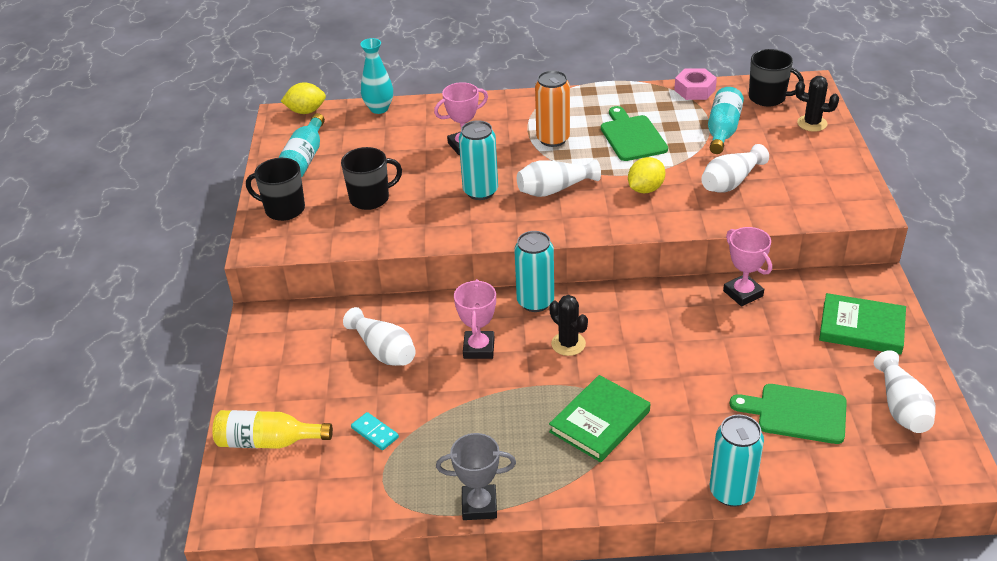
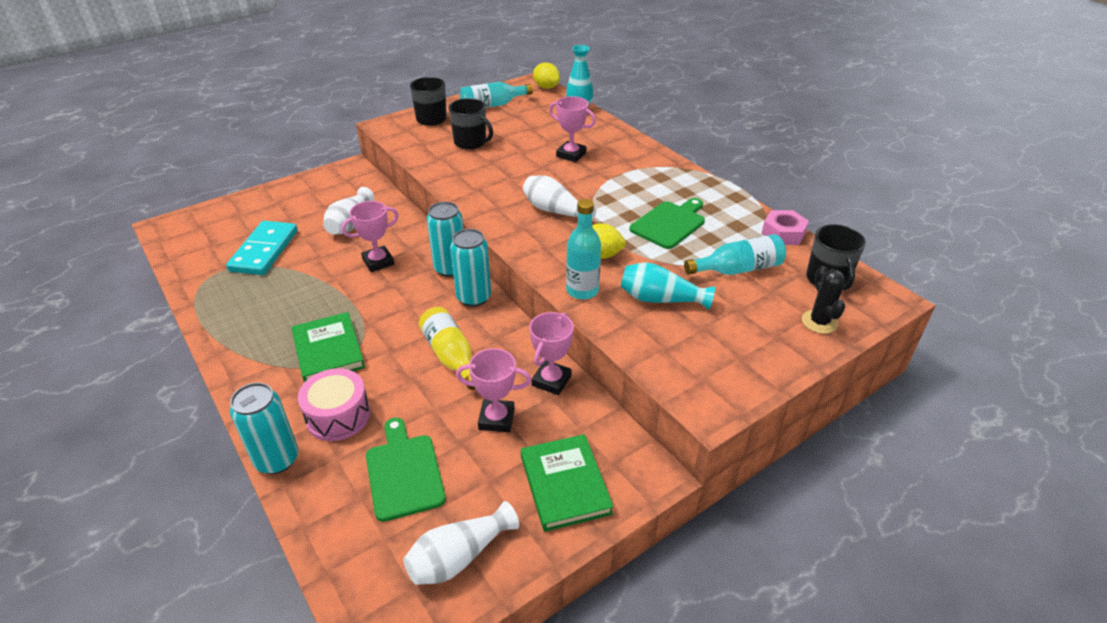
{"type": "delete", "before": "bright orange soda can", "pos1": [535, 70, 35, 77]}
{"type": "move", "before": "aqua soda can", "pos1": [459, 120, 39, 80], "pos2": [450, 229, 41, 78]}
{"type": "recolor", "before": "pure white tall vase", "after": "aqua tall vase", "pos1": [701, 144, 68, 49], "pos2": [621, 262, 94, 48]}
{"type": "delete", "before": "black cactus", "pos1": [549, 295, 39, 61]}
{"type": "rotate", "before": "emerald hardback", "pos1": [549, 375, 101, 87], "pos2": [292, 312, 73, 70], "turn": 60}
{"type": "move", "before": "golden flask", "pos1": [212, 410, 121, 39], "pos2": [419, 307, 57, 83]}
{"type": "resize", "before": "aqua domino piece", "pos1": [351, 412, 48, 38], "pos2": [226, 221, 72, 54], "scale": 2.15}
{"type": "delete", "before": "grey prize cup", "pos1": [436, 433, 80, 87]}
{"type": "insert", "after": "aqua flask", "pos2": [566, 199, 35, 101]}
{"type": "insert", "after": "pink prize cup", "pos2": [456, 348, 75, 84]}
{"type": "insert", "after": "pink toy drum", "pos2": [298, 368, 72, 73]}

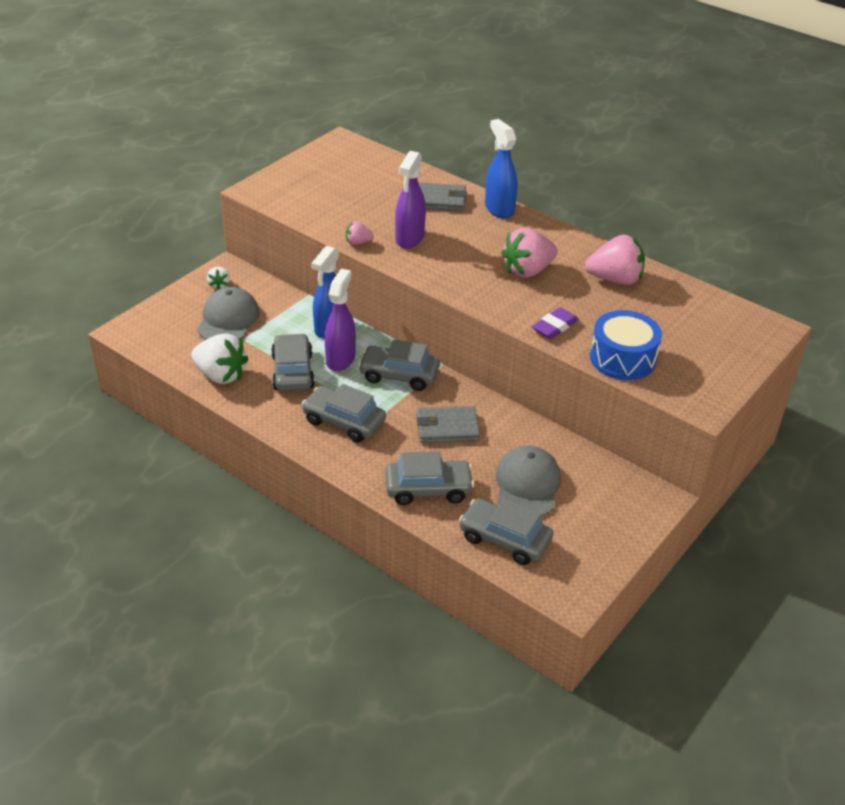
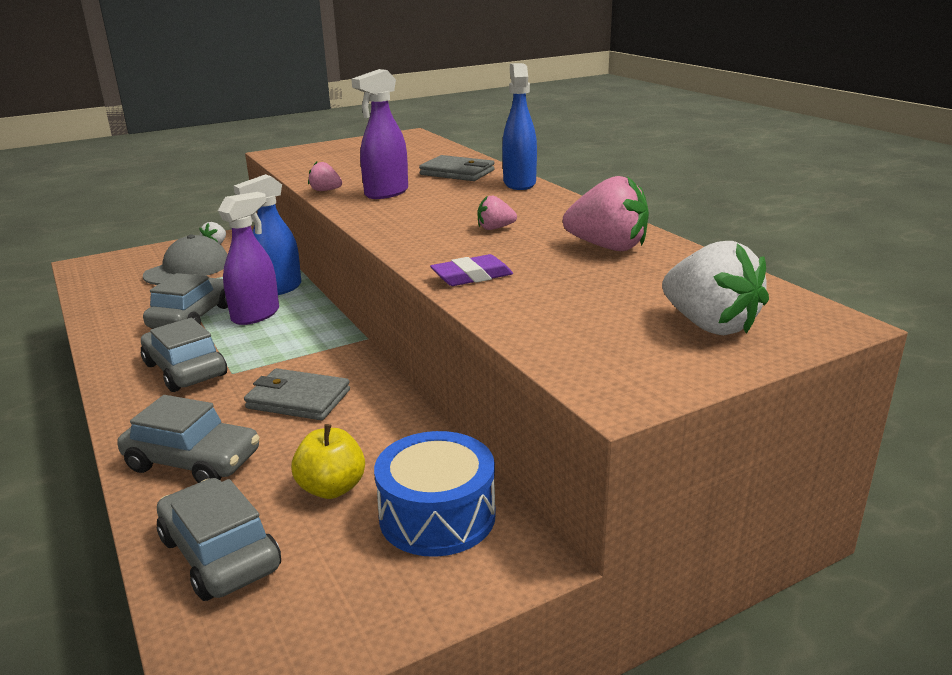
{"type": "resize", "before": "pink berry", "pos1": [501, 228, 57, 50], "pos2": [478, 195, 39, 35], "scale": 0.5}
{"type": "move", "before": "cobalt toy drum", "pos1": [590, 310, 72, 70], "pos2": [374, 431, 122, 126]}
{"type": "move", "before": "pure white berry", "pos1": [191, 333, 58, 51], "pos2": [662, 241, 107, 94]}
{"type": "delete", "before": "grey automobile", "pos1": [358, 339, 82, 52]}
{"type": "replace", "before": "grey baseball cap", "after": "golden toy apple", "pos1": [496, 446, 65, 71], "pos2": [291, 424, 74, 75]}

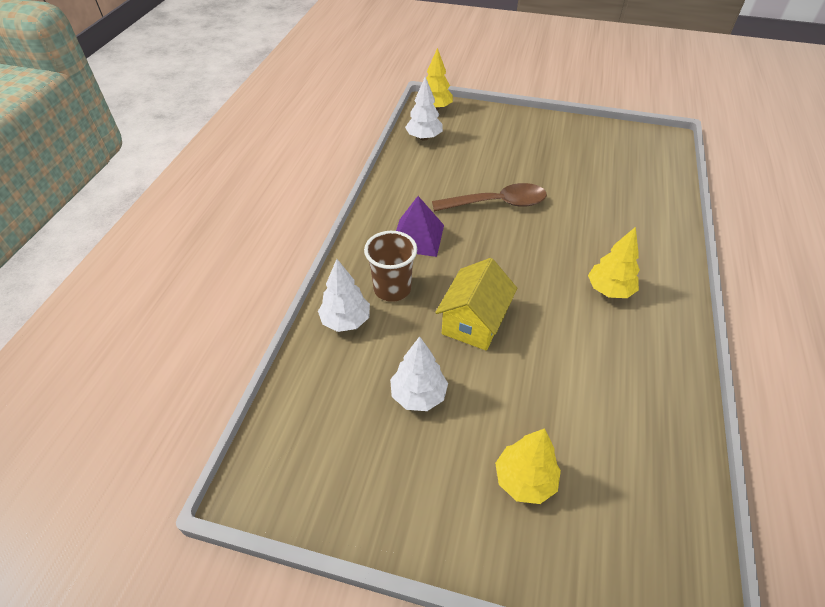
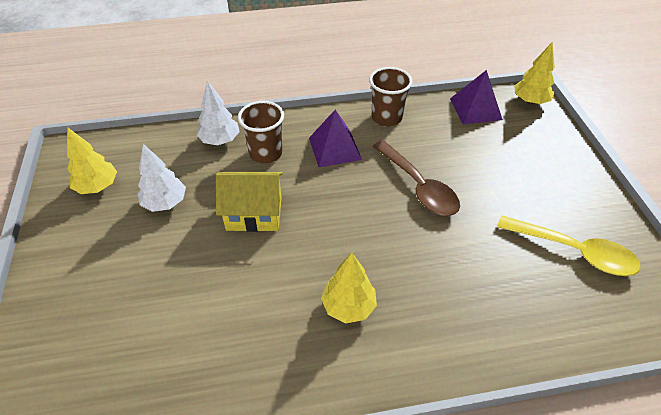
{"type": "replace", "before": "pure white toy tree", "after": "purple pyramid shape", "pos1": [405, 76, 38, 65], "pos2": [450, 70, 53, 55]}
{"type": "move", "before": "golden toy tree", "pos1": [495, 428, 66, 76], "pos2": [67, 127, 50, 67]}
{"type": "insert", "after": "russet cup", "pos2": [369, 67, 44, 60]}
{"type": "insert", "after": "golden spoon", "pos2": [497, 215, 144, 61]}

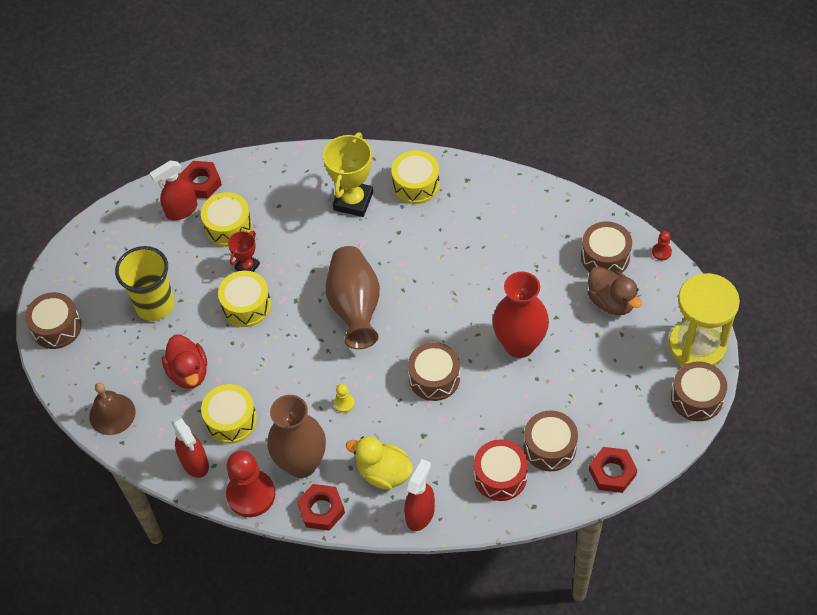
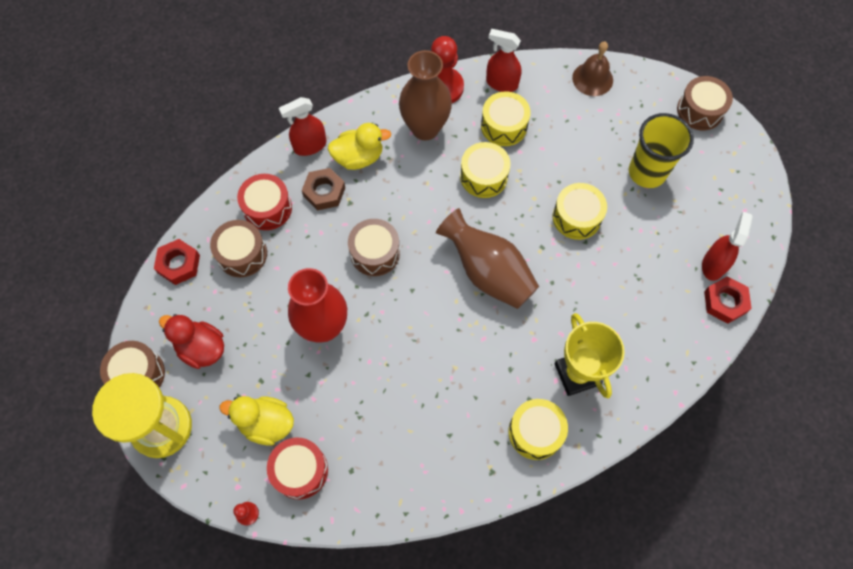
{"type": "move", "before": "golden toy drum", "pos1": [201, 192, 51, 55], "pos2": [460, 142, 51, 56]}
{"type": "recolor", "before": "russet toy drum", "after": "crimson toy drum", "pos1": [581, 221, 51, 52], "pos2": [267, 438, 61, 61]}
{"type": "delete", "before": "crimson prize cup", "pos1": [228, 231, 32, 41]}
{"type": "recolor", "before": "russet toy duck", "after": "golden toy duck", "pos1": [588, 266, 54, 49], "pos2": [220, 396, 74, 49]}
{"type": "move", "before": "crimson toy duck", "pos1": [162, 335, 45, 54], "pos2": [159, 314, 65, 55]}
{"type": "delete", "before": "golden chess pawn", "pos1": [334, 384, 21, 29]}
{"type": "rotate", "before": "crimson spray bottle", "pos1": [404, 459, 31, 72], "pos2": [279, 97, 47, 59], "turn": 75}
{"type": "delete", "before": "crimson hex nut", "pos1": [297, 484, 48, 47]}
{"type": "insert", "after": "russet hex nut", "pos2": [302, 168, 43, 43]}

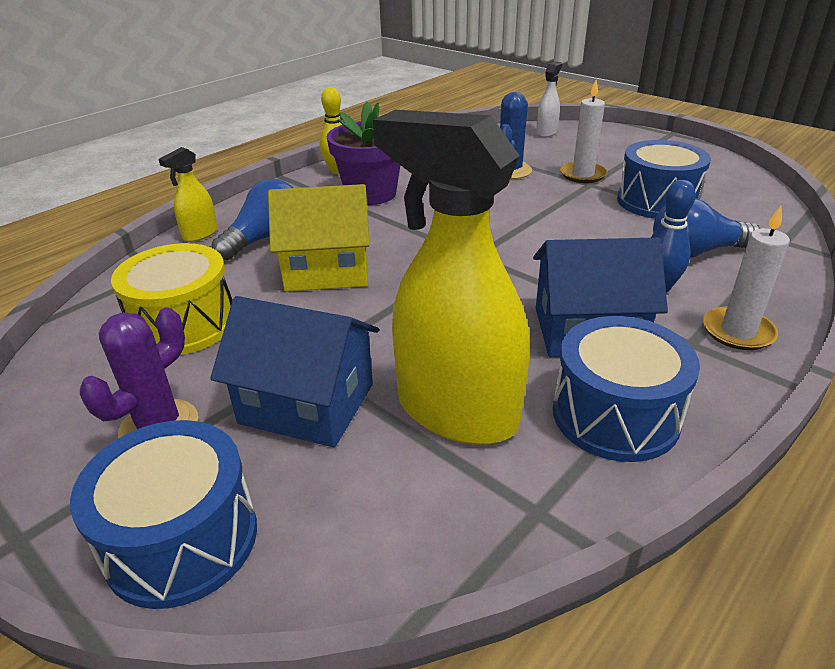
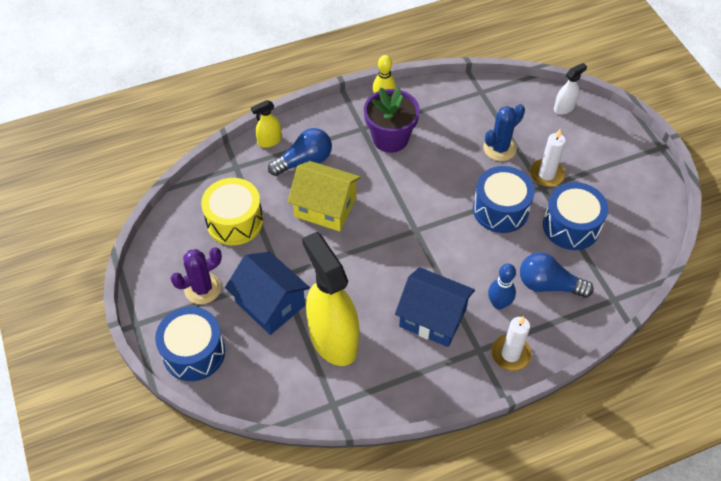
{"type": "move", "before": "cobalt toy drum", "pos1": [553, 316, 147, 146], "pos2": [473, 166, 62, 67]}

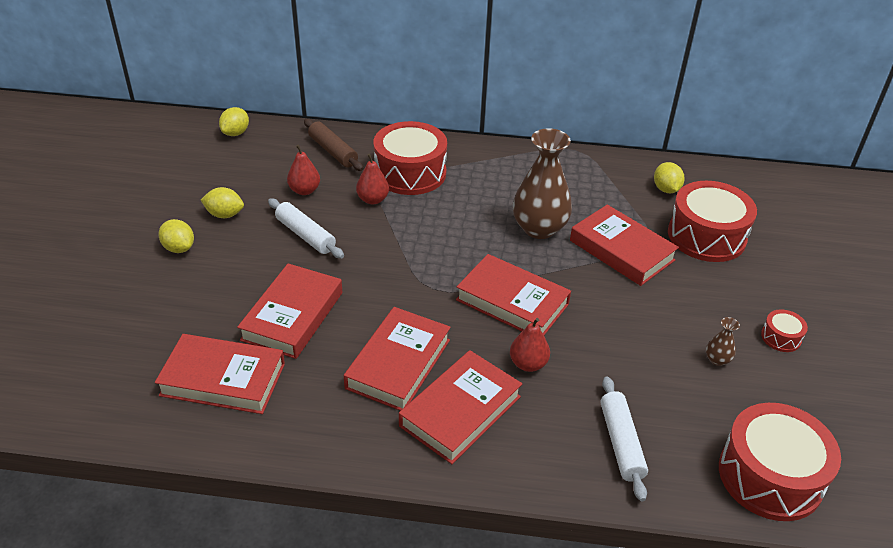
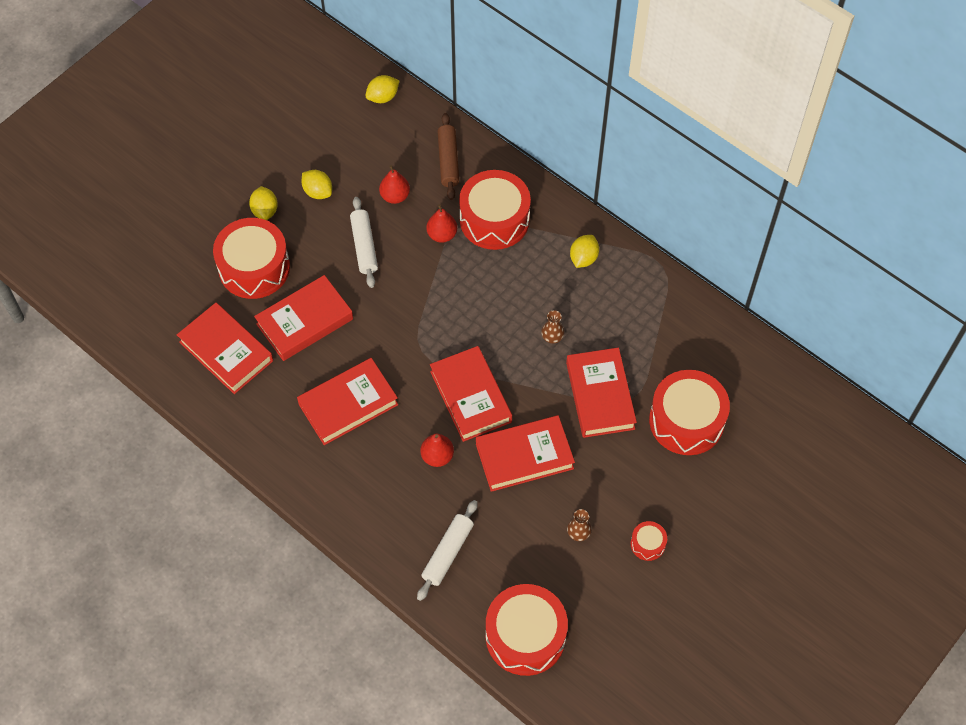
{"type": "resize", "before": "russet tall vase", "pos1": [513, 128, 59, 111], "pos2": [541, 310, 24, 34], "scale": 0.42}
{"type": "move", "before": "golden lemon", "pos1": [654, 162, 31, 31], "pos2": [570, 235, 29, 33]}
{"type": "move", "before": "crimson hardback", "pos1": [399, 350, 123, 114], "pos2": [476, 415, 99, 77]}
{"type": "insert", "after": "crimson toy drum", "pos2": [213, 218, 77, 81]}

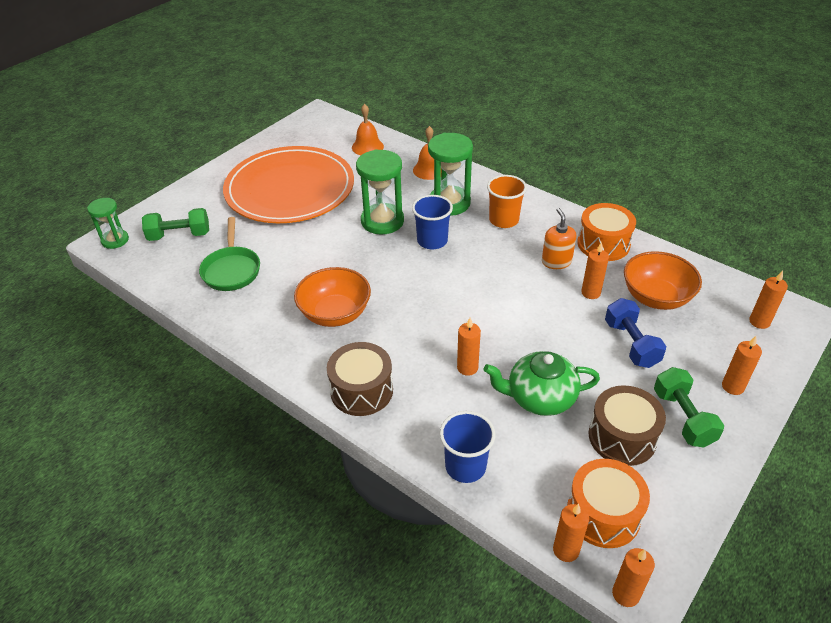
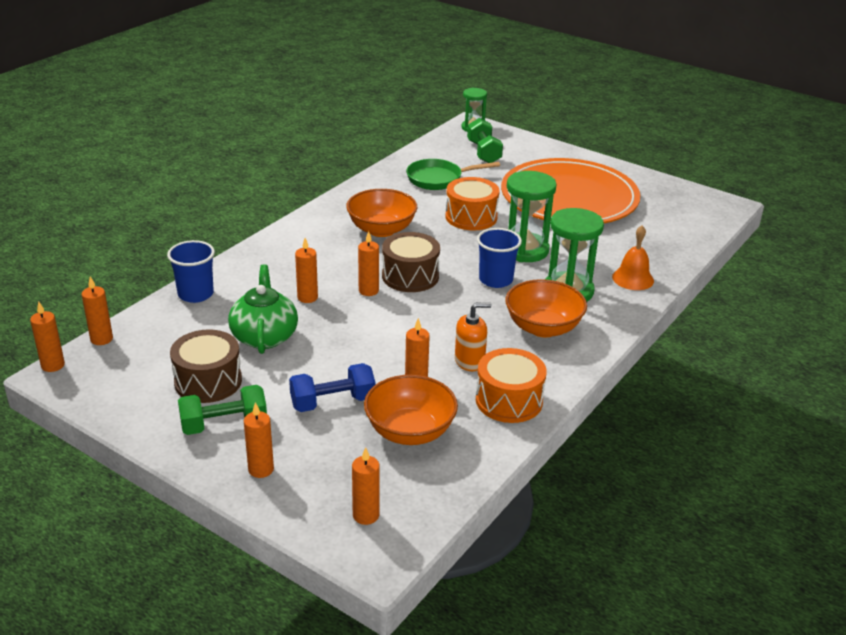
{"type": "delete", "before": "bright orange hand bell", "pos1": [352, 104, 32, 51]}
{"type": "replace", "before": "bright orange cup", "after": "bright orange bowl", "pos1": [487, 175, 40, 53], "pos2": [505, 279, 82, 58]}
{"type": "move", "before": "russet toy drum", "pos1": [327, 342, 66, 74], "pos2": [382, 232, 58, 60]}
{"type": "move", "before": "bright orange toy drum", "pos1": [567, 459, 83, 89], "pos2": [446, 177, 54, 54]}
{"type": "insert", "after": "bright orange wax candle", "pos2": [358, 231, 21, 65]}

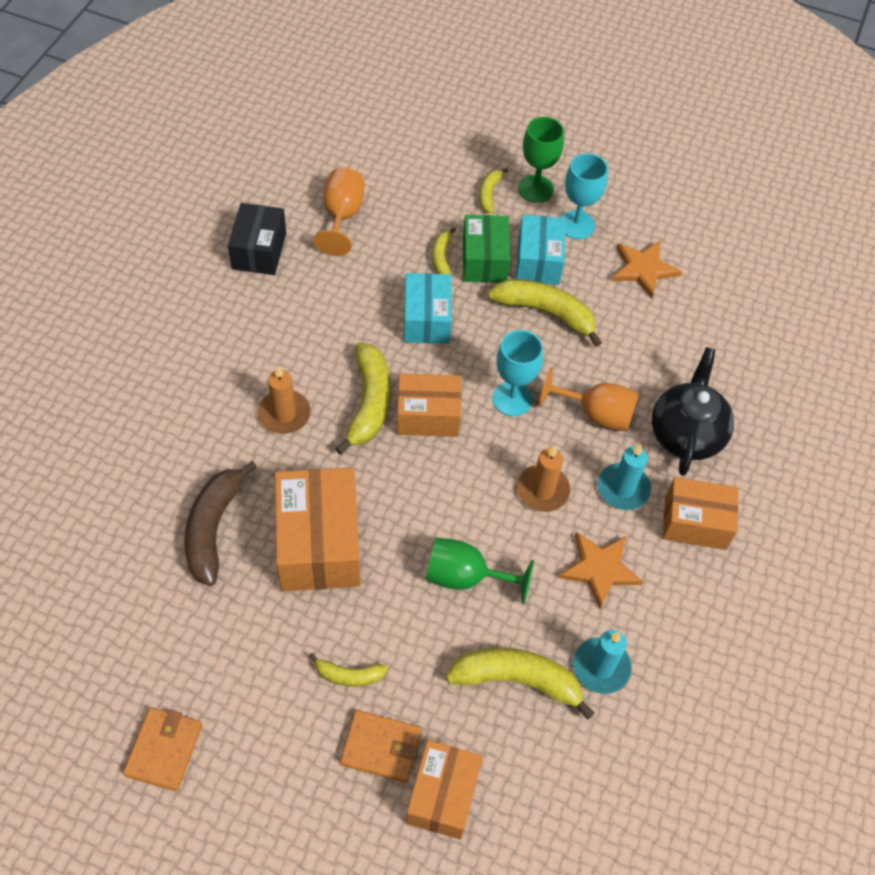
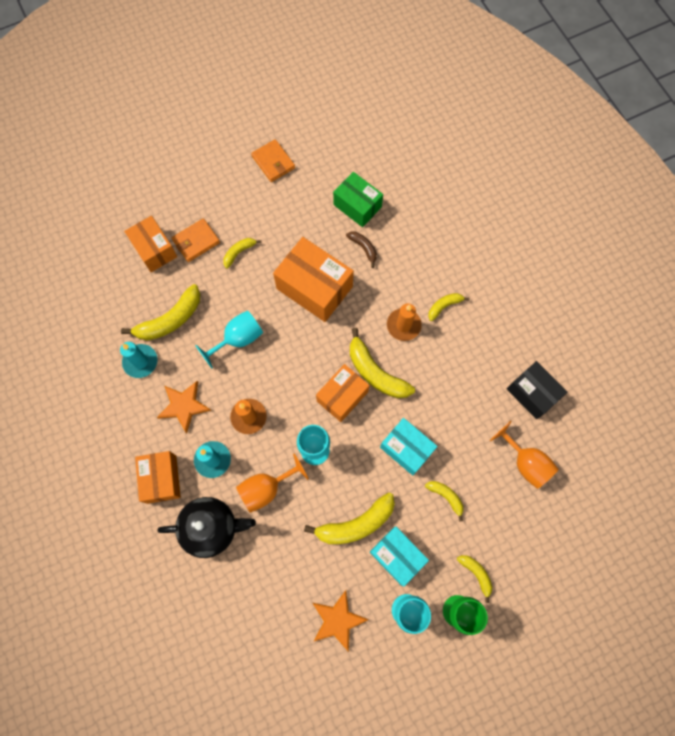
{"type": "move", "before": "emerald box", "pos1": [463, 215, 48, 68], "pos2": [333, 172, 50, 55]}
{"type": "rotate", "before": "black teapot", "pos1": [652, 347, 82, 129], "pos2": [157, 497, 99, 61], "turn": -60}
{"type": "resize", "before": "russet banana fruit", "pos1": [184, 461, 73, 125], "pos2": [346, 232, 31, 36], "scale": 0.54}
{"type": "rotate", "before": "bright orange box", "pos1": [663, 477, 76, 73], "pos2": [135, 451, 46, 53], "turn": -60}
{"type": "recolor", "before": "emerald goblet", "after": "aqua goblet", "pos1": [426, 538, 108, 66], "pos2": [195, 310, 68, 58]}
{"type": "insert", "after": "golden banana fruit", "pos2": [428, 293, 41, 28]}

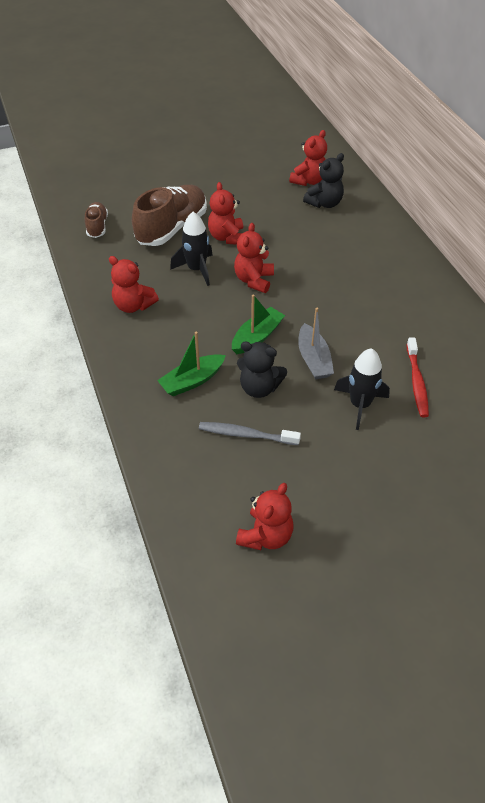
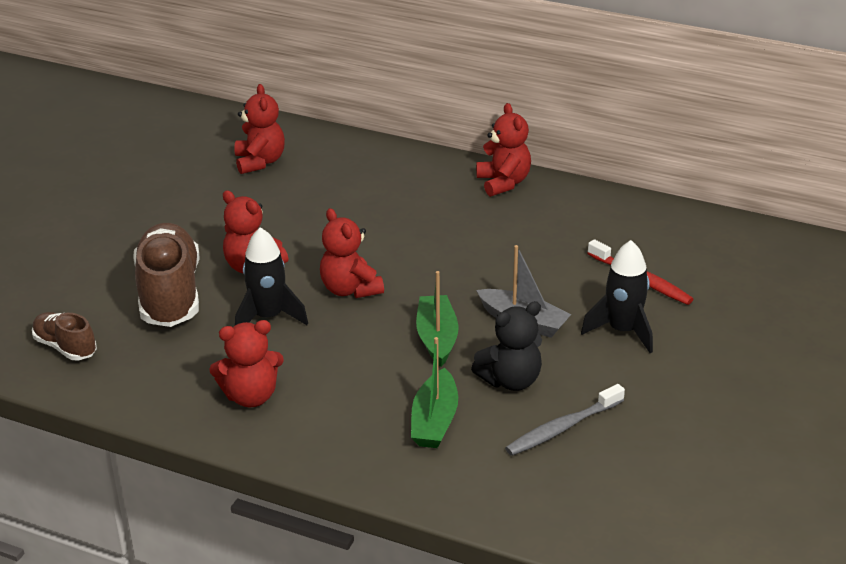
{"type": "delete", "before": "black teddy", "pos1": [303, 153, 41, 55]}
{"type": "move", "before": "crimson teddy", "pos1": [236, 483, 57, 67], "pos2": [476, 103, 55, 94]}

